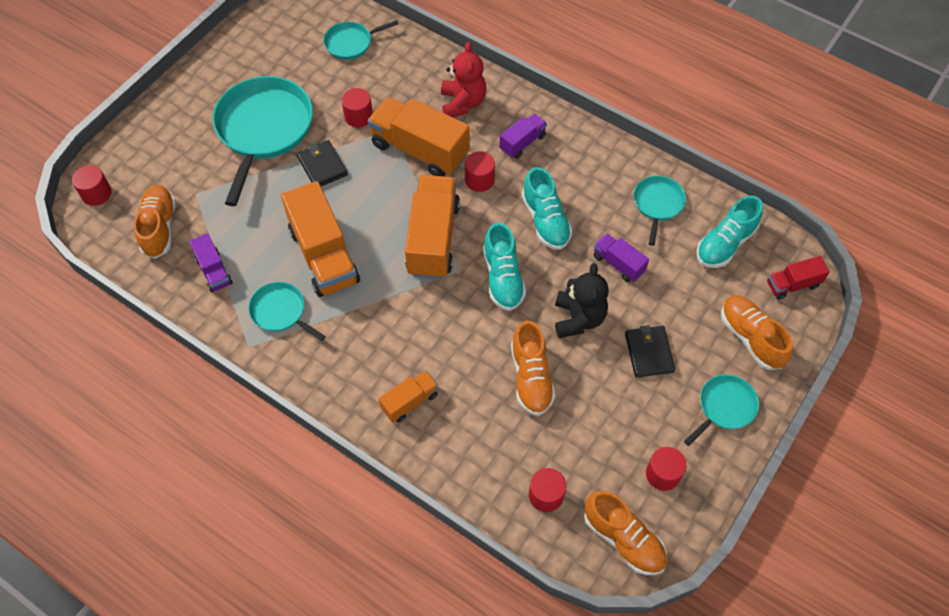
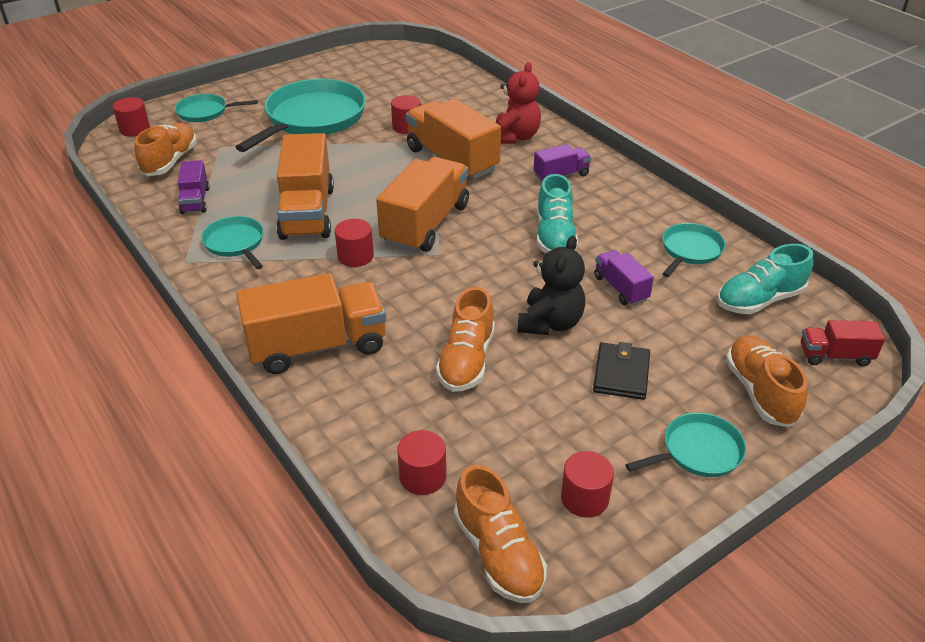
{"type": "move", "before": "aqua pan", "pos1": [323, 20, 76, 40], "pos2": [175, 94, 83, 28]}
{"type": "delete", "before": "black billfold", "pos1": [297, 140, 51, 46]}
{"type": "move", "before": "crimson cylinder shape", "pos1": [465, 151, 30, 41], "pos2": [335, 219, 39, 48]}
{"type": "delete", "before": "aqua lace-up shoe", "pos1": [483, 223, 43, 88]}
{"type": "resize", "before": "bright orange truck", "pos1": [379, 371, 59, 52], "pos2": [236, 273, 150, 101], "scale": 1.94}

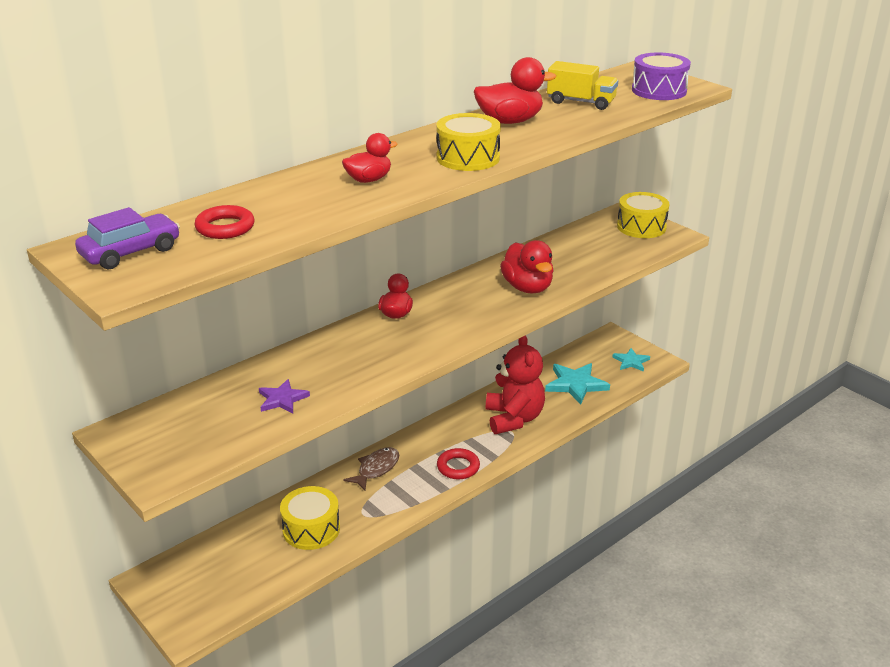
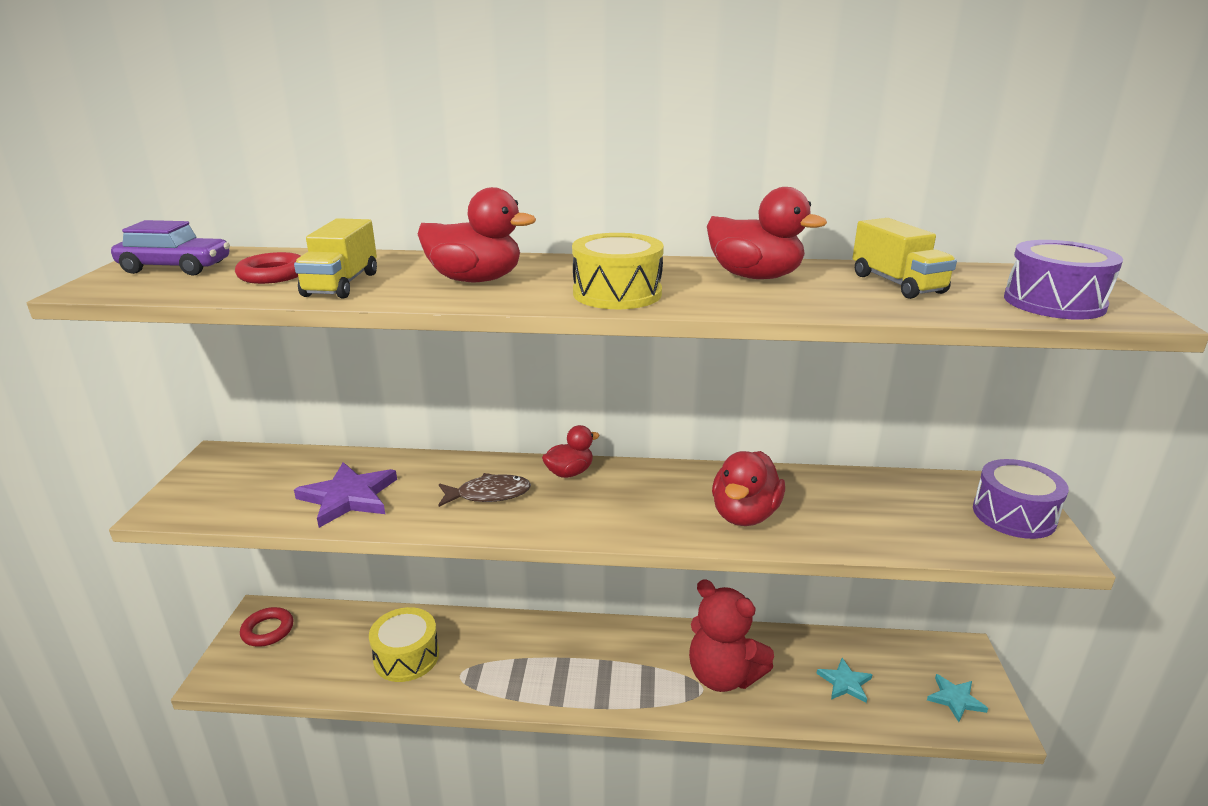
{"type": "resize", "before": "crimson toy duck", "pos1": [342, 133, 56, 50], "pos2": [418, 187, 118, 95], "scale": 1.55}
{"type": "recolor", "before": "golden toy drum", "after": "purple toy drum", "pos1": [617, 192, 52, 46], "pos2": [973, 459, 96, 80]}
{"type": "rotate", "before": "crimson teddy", "pos1": [486, 335, 59, 99], "pos2": [689, 579, 85, 113], "turn": 90}
{"type": "resize", "before": "aqua five-pointed star", "pos1": [545, 363, 65, 42], "pos2": [816, 658, 57, 45], "scale": 0.6}
{"type": "resize", "before": "purple five-pointed star", "pos1": [259, 379, 51, 35], "pos2": [294, 462, 103, 66], "scale": 1.66}
{"type": "move", "before": "russet toy fish", "pos1": [344, 447, 55, 44], "pos2": [439, 473, 92, 34]}
{"type": "move", "before": "crimson ring", "pos1": [437, 448, 43, 31], "pos2": [240, 607, 53, 40]}
{"type": "insert", "after": "golden truck", "pos2": [294, 218, 83, 81]}

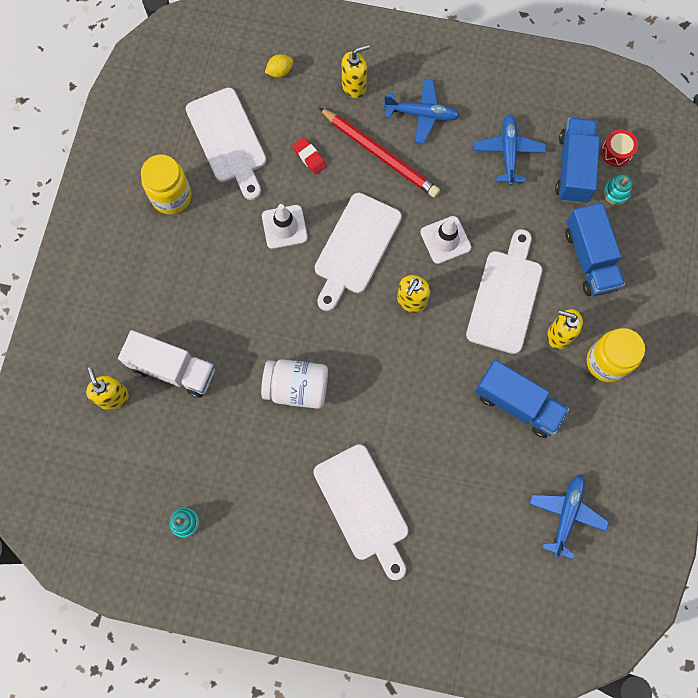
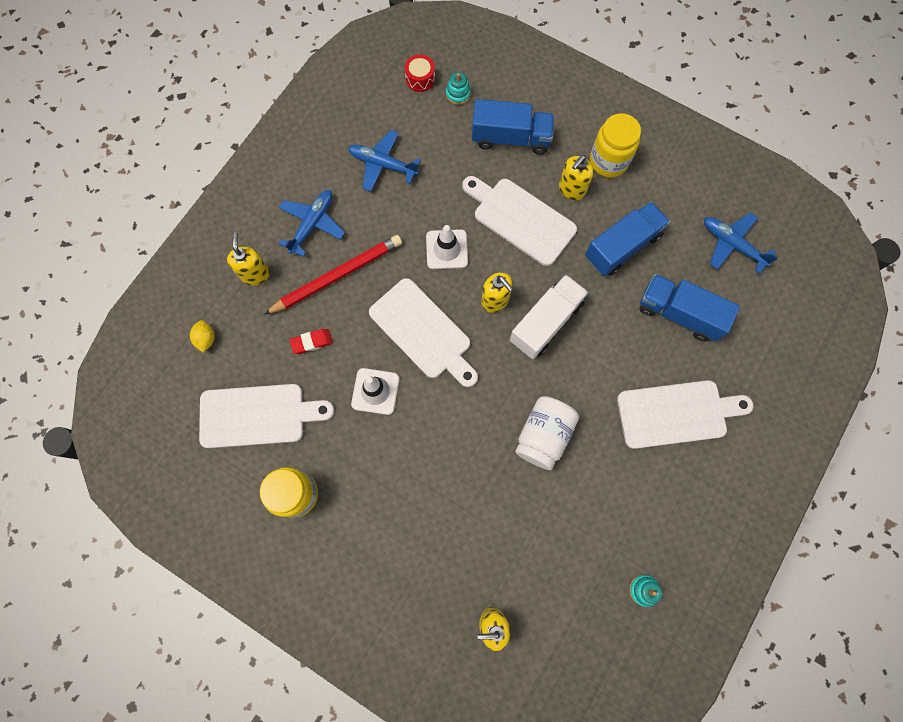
{"type": "move", "before": "cobalt truck", "pos1": [555, 117, 45, 87], "pos2": [640, 274, 100, 67]}
{"type": "move", "before": "pure white truck", "pos1": [118, 330, 97, 68], "pos2": [510, 274, 79, 85]}

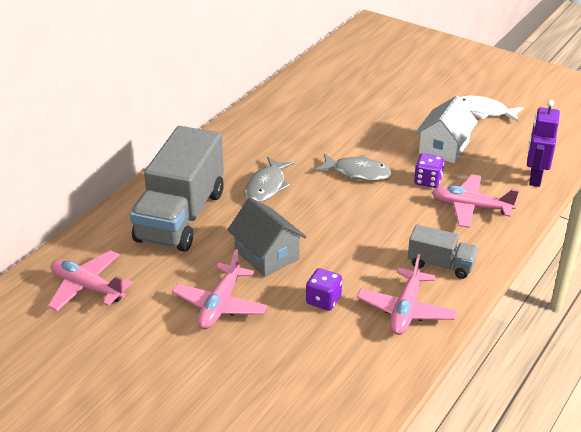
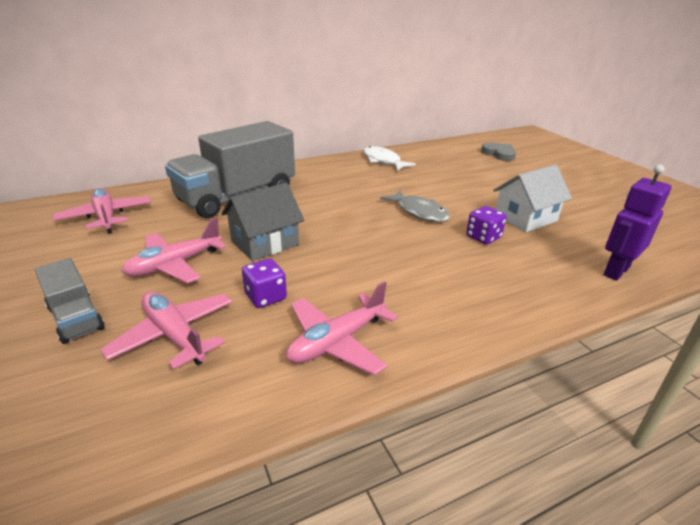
{"type": "move", "before": "pure white toy fish", "pos1": [460, 96, 64, 26], "pos2": [363, 146, 53, 25]}
{"type": "delete", "before": "grey toy fish", "pos1": [245, 157, 50, 45]}
{"type": "move", "before": "pink toy plane", "pos1": [432, 174, 87, 54], "pos2": [100, 291, 133, 78]}
{"type": "rotate", "before": "grey house", "pos1": [227, 198, 79, 79], "pos2": [222, 183, 82, 78], "turn": 60}
{"type": "move", "before": "grey truck", "pos1": [408, 225, 70, 54], "pos2": [35, 258, 70, 86]}
{"type": "insert", "after": "grey love heart", "pos2": [481, 143, 35, 18]}

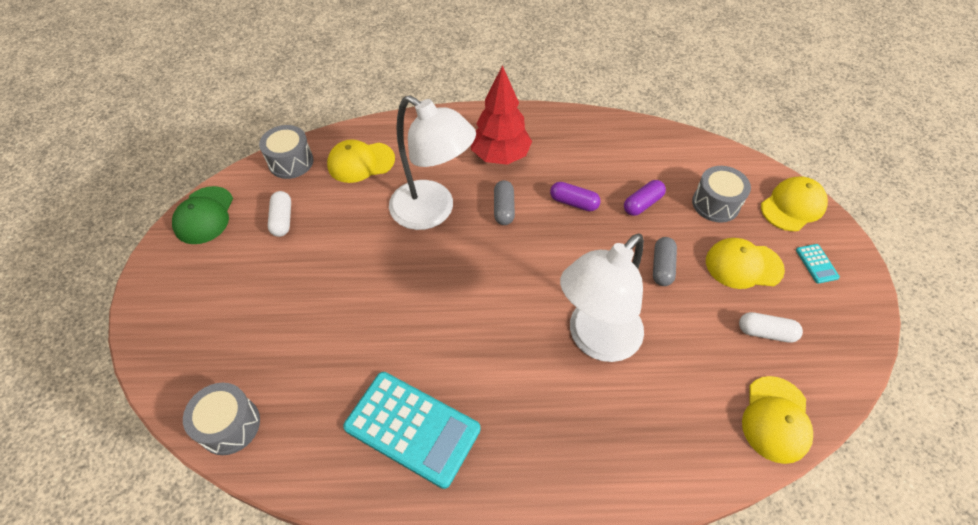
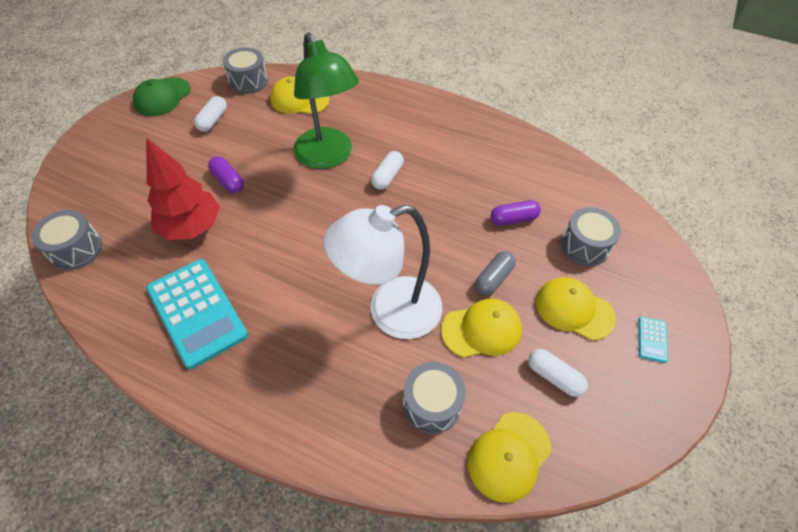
{"type": "move", "before": "crimson toy tree", "pos1": [471, 65, 61, 100], "pos2": [146, 137, 74, 103]}
{"type": "recolor", "before": "pure white desk lamp", "after": "emerald desk lamp", "pos1": [389, 95, 87, 135], "pos2": [294, 32, 65, 137]}
{"type": "move", "before": "golden baseball cap", "pos1": [761, 177, 67, 54], "pos2": [441, 299, 81, 58]}
{"type": "recolor", "before": "grey capsule", "after": "pure white capsule", "pos1": [494, 180, 21, 45], "pos2": [371, 151, 33, 39]}
{"type": "move", "before": "purple capsule", "pos1": [550, 182, 51, 29], "pos2": [208, 156, 36, 37]}
{"type": "insert", "after": "grey toy drum", "pos2": [403, 362, 63, 72]}

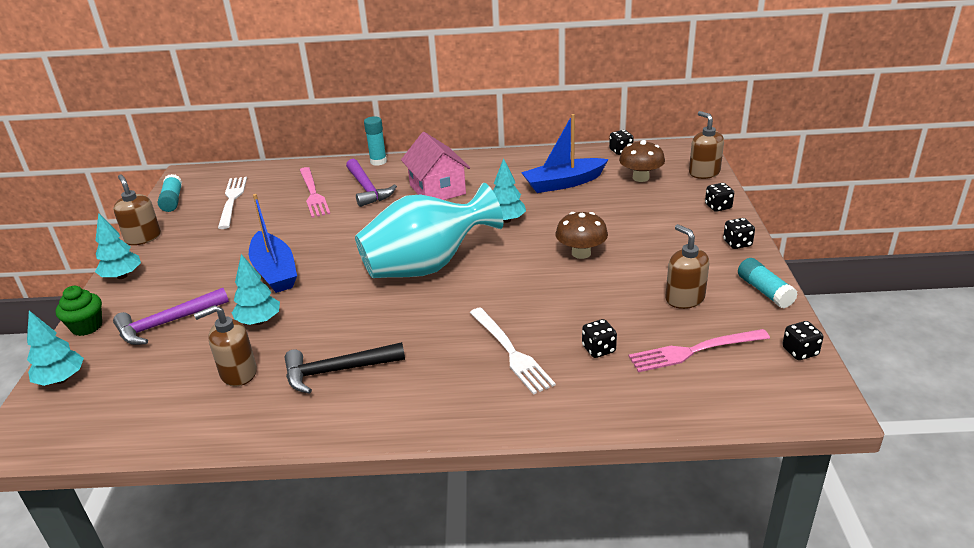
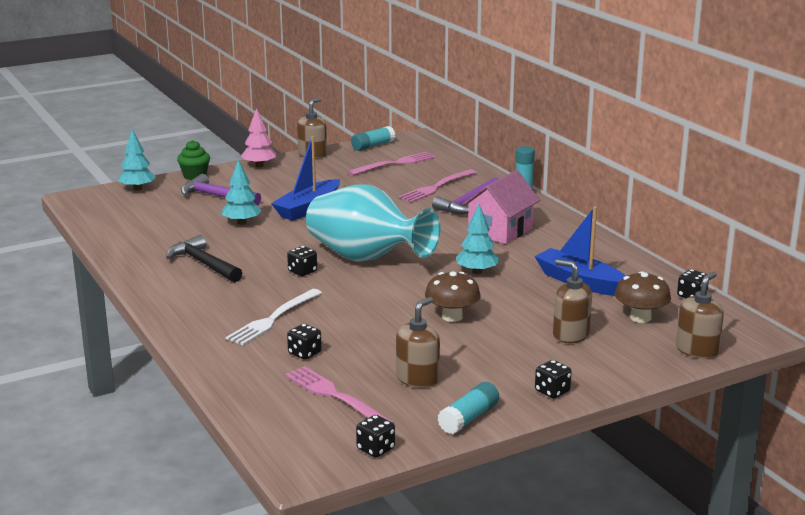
{"type": "recolor", "before": "pure white table fork", "after": "pink table fork", "pos1": [218, 177, 29, 52], "pos2": [348, 152, 88, 23]}
{"type": "move", "before": "black die", "pos1": [705, 183, 29, 29], "pos2": [287, 246, 30, 30]}
{"type": "recolor", "before": "aqua toy tree", "after": "pink toy tree", "pos1": [95, 213, 46, 66], "pos2": [241, 108, 35, 59]}
{"type": "move", "before": "russet soap pump", "pos1": [194, 305, 63, 82], "pos2": [553, 259, 39, 84]}

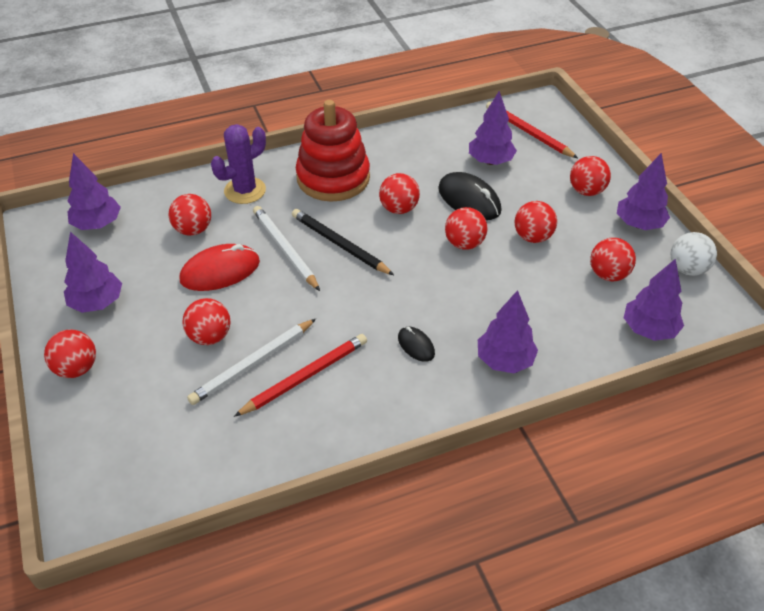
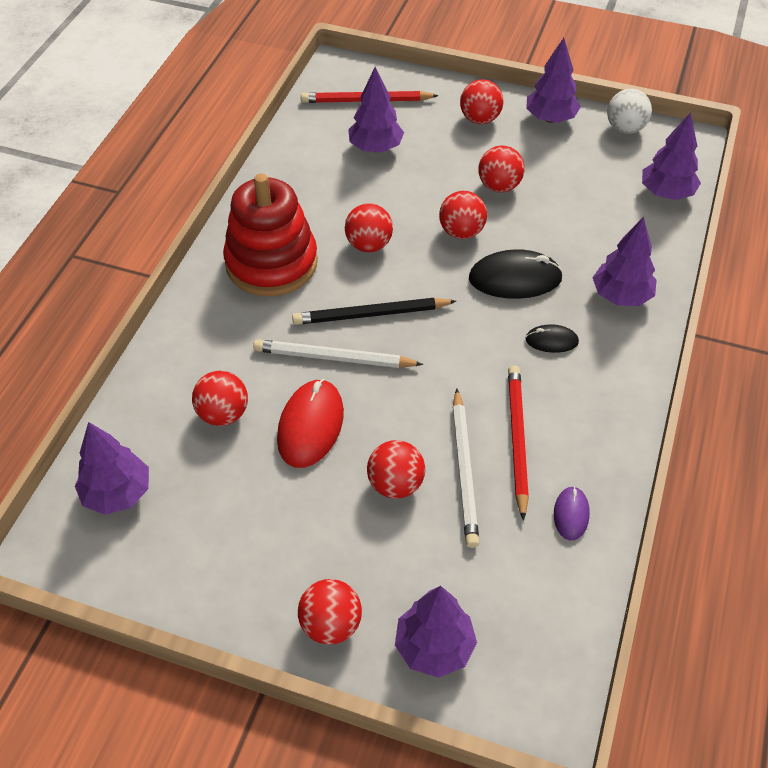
{"type": "delete", "before": "purple cactus", "pos1": [211, 124, 55, 80]}
{"type": "move", "before": "black mouse", "pos1": [438, 172, 64, 48], "pos2": [469, 249, 94, 50]}
{"type": "move", "before": "purple toy tree", "pos1": [64, 232, 58, 81], "pos2": [395, 586, 82, 92]}
{"type": "delete", "before": "crimson ball", "pos1": [590, 238, 46, 43]}
{"type": "insert", "after": "purple mouse", "pos2": [554, 486, 36, 54]}

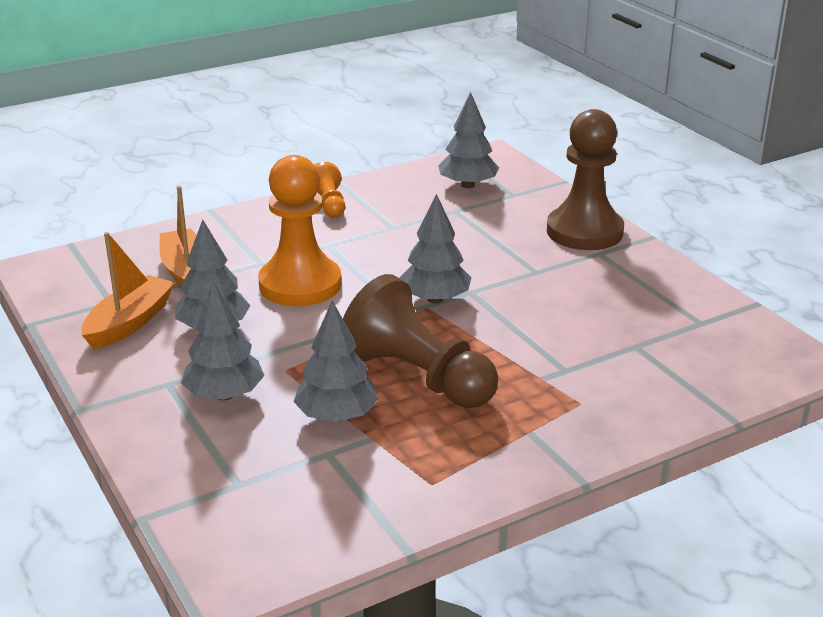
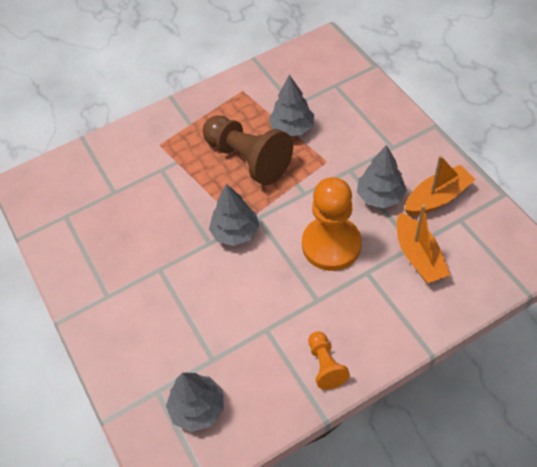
{"type": "delete", "before": "russet chess pawn", "pos1": [547, 109, 77, 141]}
{"type": "rotate", "before": "bright orange sailboat", "pos1": [81, 232, 94, 117], "pos2": [405, 155, 71, 60], "turn": -150}
{"type": "delete", "before": "grey toy tree", "pos1": [181, 281, 84, 120]}

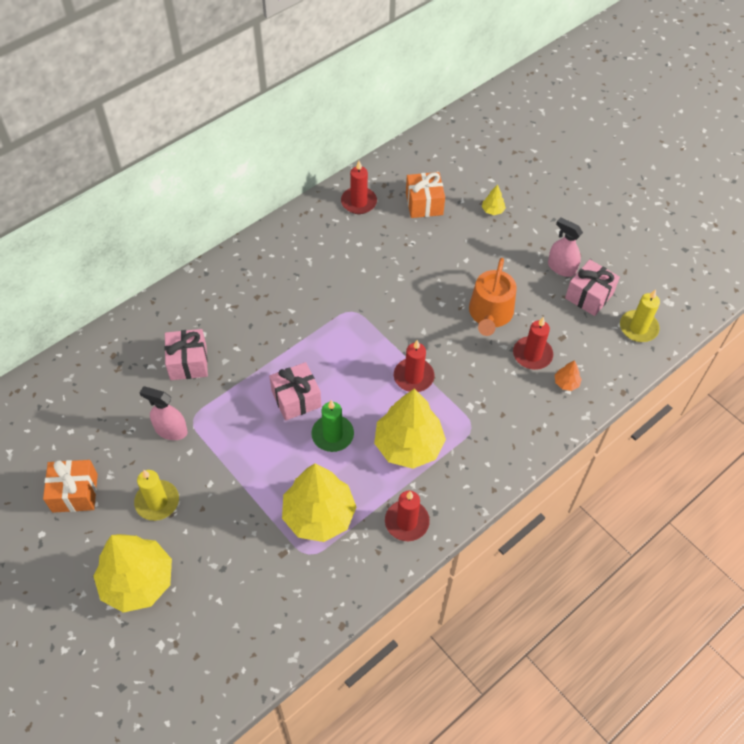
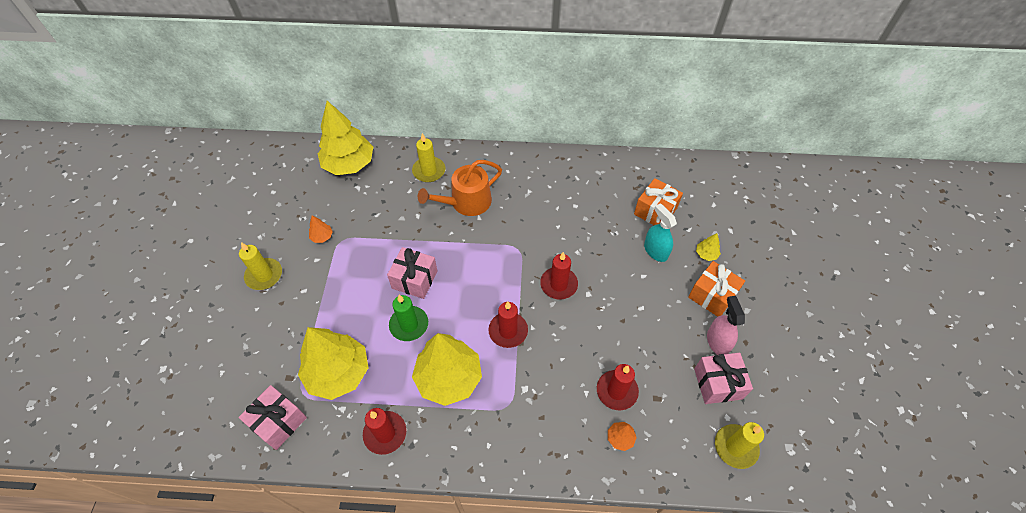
{"type": "move", "before": "crimson wax candle", "pos1": [341, 161, 36, 53], "pos2": [540, 252, 38, 47]}
{"type": "move", "before": "bright orange sprinkling can", "pos1": [469, 258, 48, 78], "pos2": [418, 160, 84, 56]}
{"type": "move", "before": "pink gift", "pos1": [164, 329, 44, 51], "pos2": [238, 385, 69, 65]}
{"type": "replace", "before": "pink spray bottle", "after": "bright orange toy tree", "pos1": [140, 387, 48, 53], "pos2": [309, 216, 24, 27]}
{"type": "move", "before": "bright orange gift", "pos1": [43, 460, 55, 53], "pos2": [688, 261, 57, 56]}
{"type": "move", "before": "golden toy tree", "pos1": [94, 534, 78, 79], "pos2": [318, 101, 55, 74]}
{"type": "insert", "after": "golden wax candle", "pos2": [412, 133, 33, 49]}
{"type": "insert", "after": "aqua spray bottle", "pos2": [644, 203, 33, 59]}

